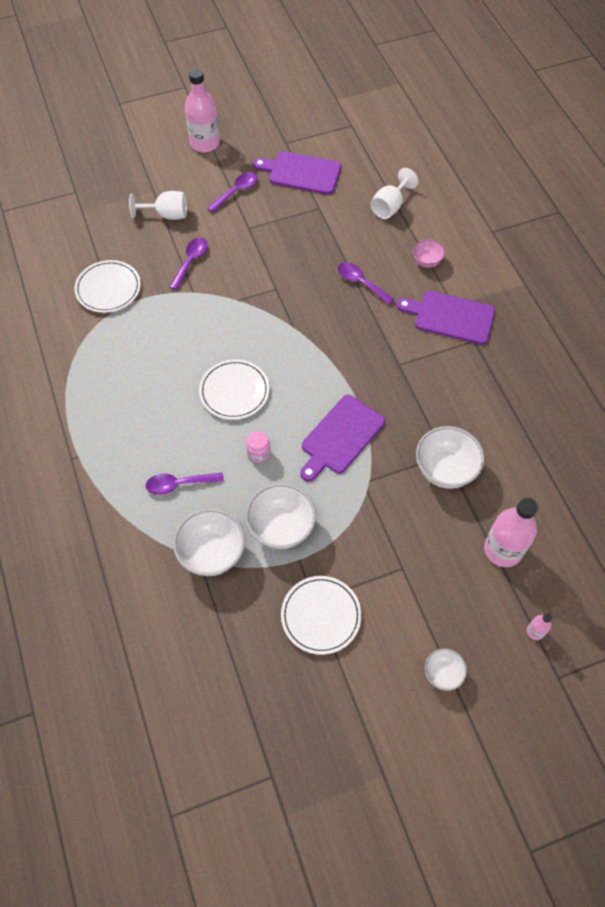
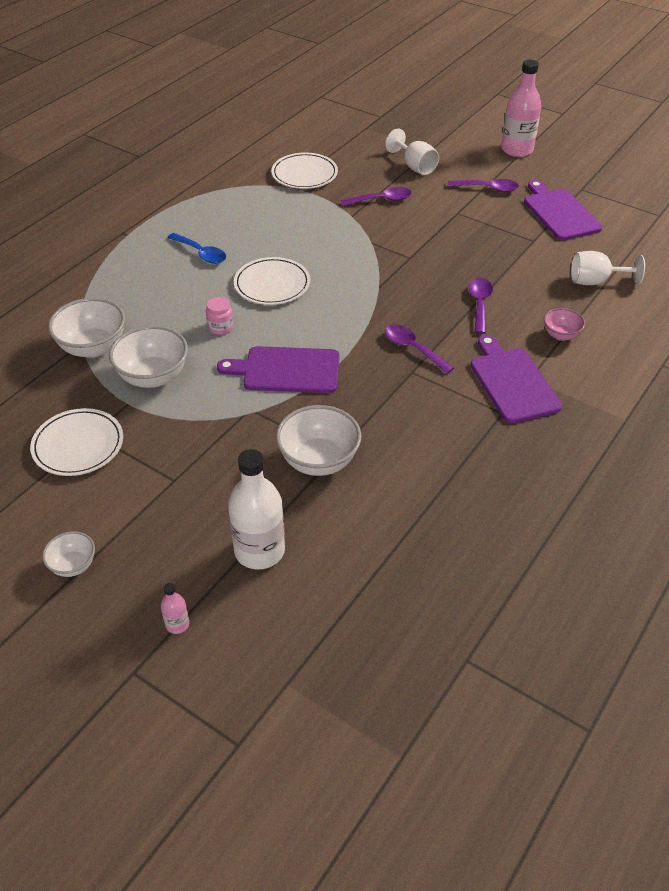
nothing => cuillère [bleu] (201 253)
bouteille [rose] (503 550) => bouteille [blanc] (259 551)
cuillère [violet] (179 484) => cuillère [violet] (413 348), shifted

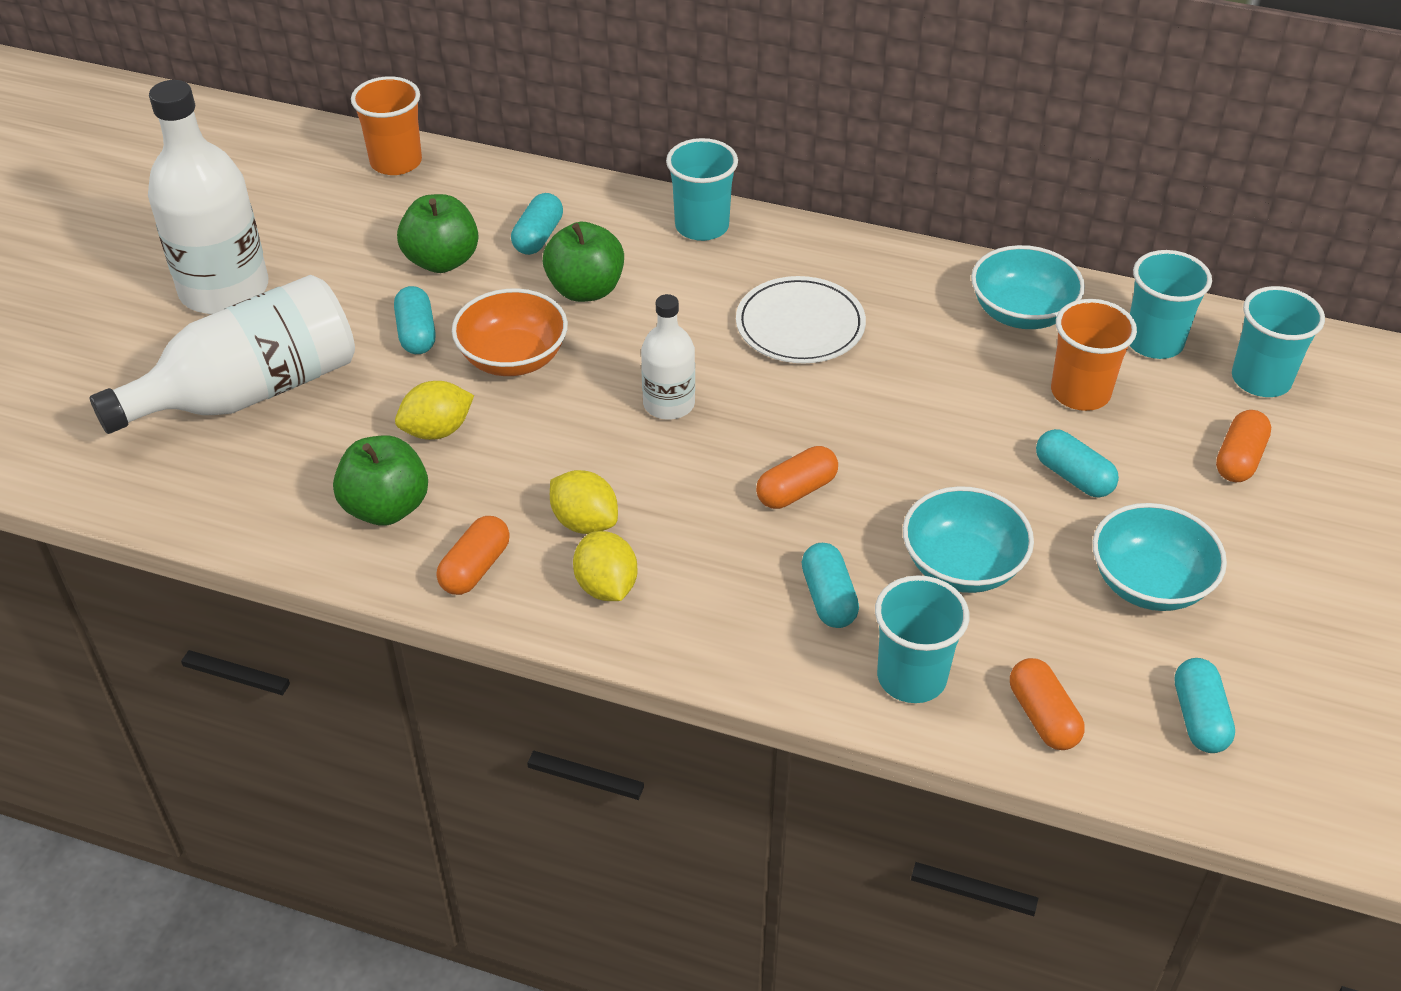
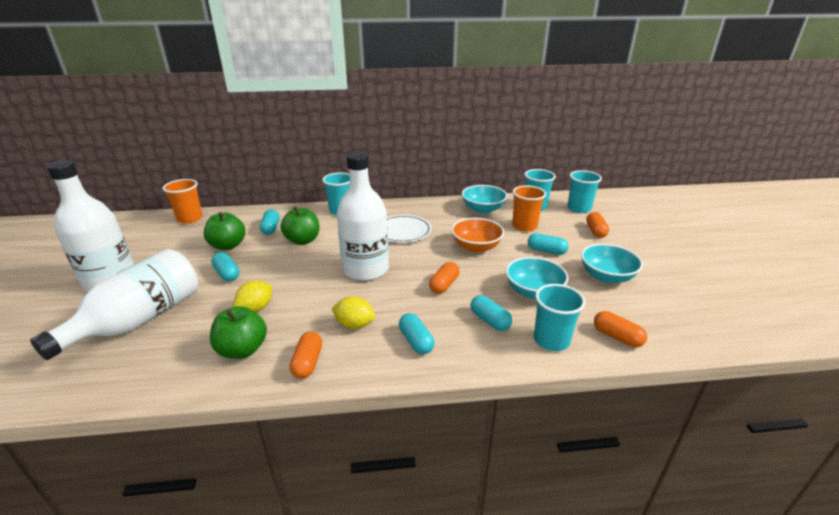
bouteille [blanc] (669 404) => bouteille [blanc] (366 269), x1.85
gélule [turquoise] (1199 717) => gélule [turquoise] (416 341), shifted
bol [orange] (513 358) => bol [orange] (476 247), shifted
citron [jaune] (606 586) => nothing

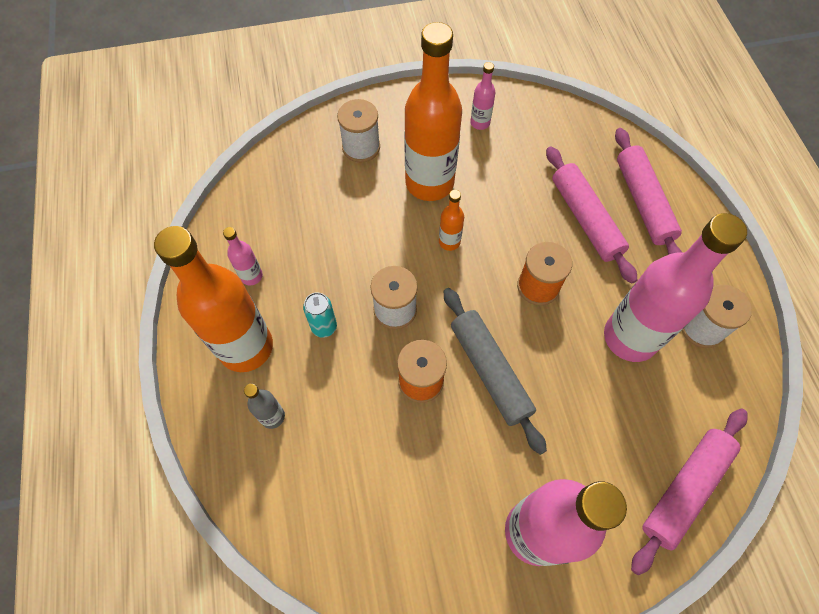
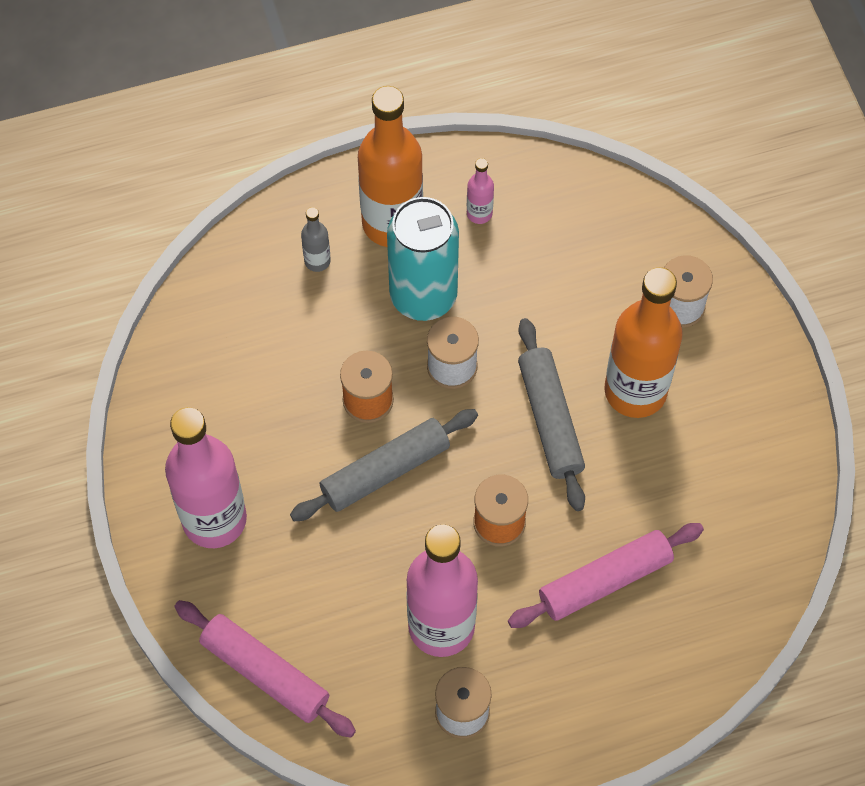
canette [turquoise] (324 327) => canette [turquoise] (423 296), x2.28
bouteille [orange] (449 242) => rouleau à pâtisserie [gris] (550 419)
bouteille [rose] (480 123) => nothing
rouleau à pâtisserie [rose] (643 202) => nothing

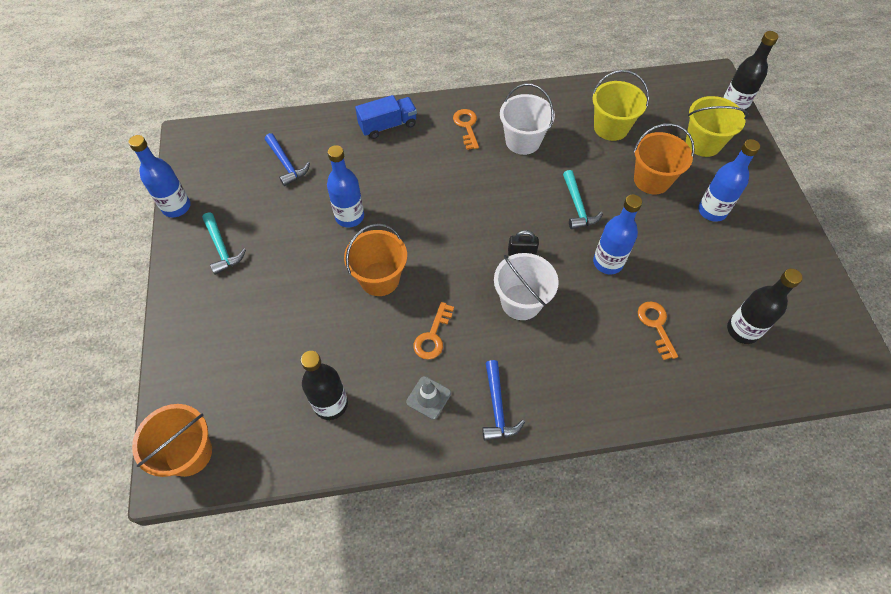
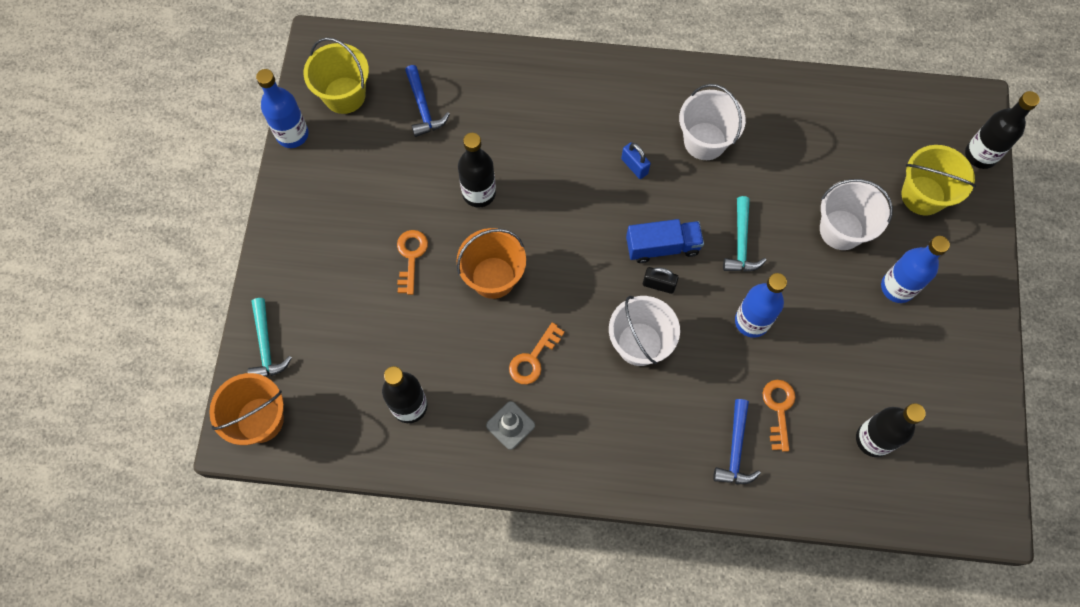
marteau [turquoise] (222 248) => marteau [turquoise] (266 346), shifted
seau [jaune] (611 127) => seau [jaune] (344 95), shifted
clé [orange] (467 126) => clé [orange] (411 257), shifted
bouteille [bleu] (349 217) => bouteille [noir] (479 193)
nothing => cadenas [bleu] (634 166)
camion [bleu] (388 125) => camion [bleu] (662 247), shifted
marteau [bleu] (497 407) => marteau [bleu] (735 449), shifted
seau [orange] (652 180) => seau [blanc] (841 230)

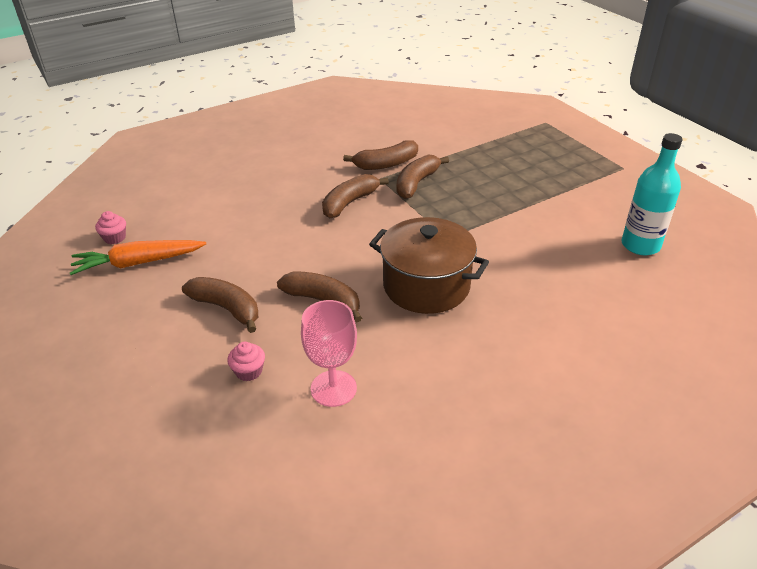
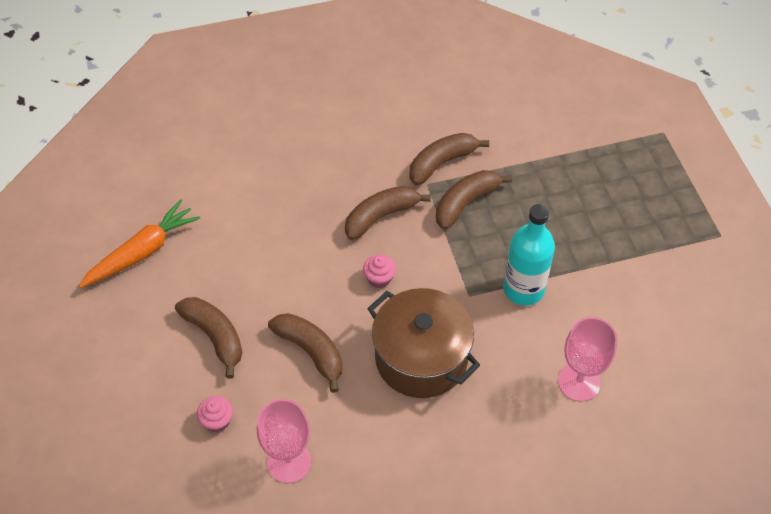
carotte [orange] (138 263) => carotte [orange] (142 252), 135 degrees clockwise
muffin [rose] (115 238) => muffin [rose] (379 278), shifted
banane [marron] (386 164) => banane [marron] (442 163), 150 degrees clockwise
bouteille [turquoise] (640 245) => bouteille [turquoise] (523 289), shifted
nothing => verre à pied [rose] (579 382)

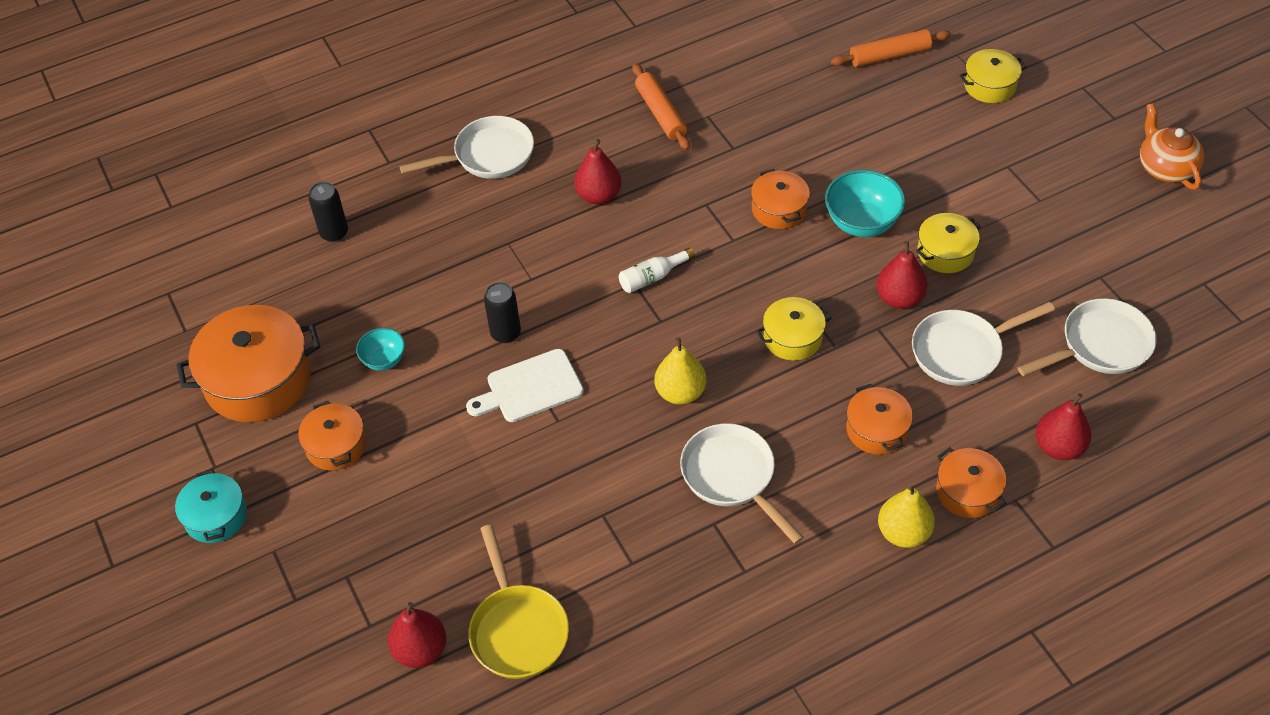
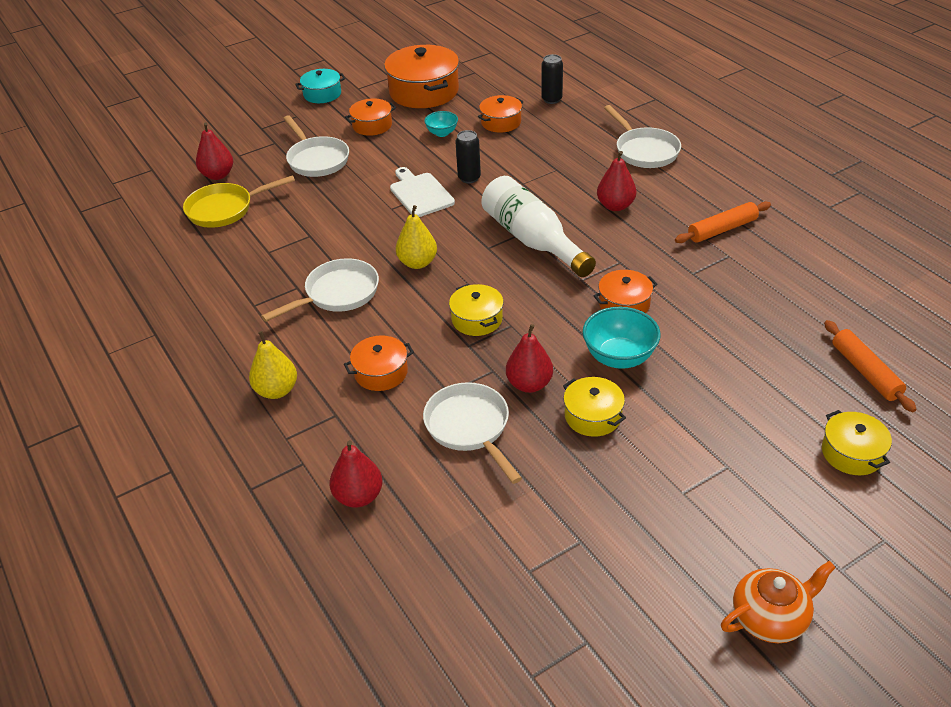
poêle [blanc] (1100 345) => poêle [blanc] (317 160), shifted
marmite [orange] (968 491) => marmite [orange] (501 122), shifted
bouteille [blanc] (652 277) => bouteille [blanc] (532 240), x2.26

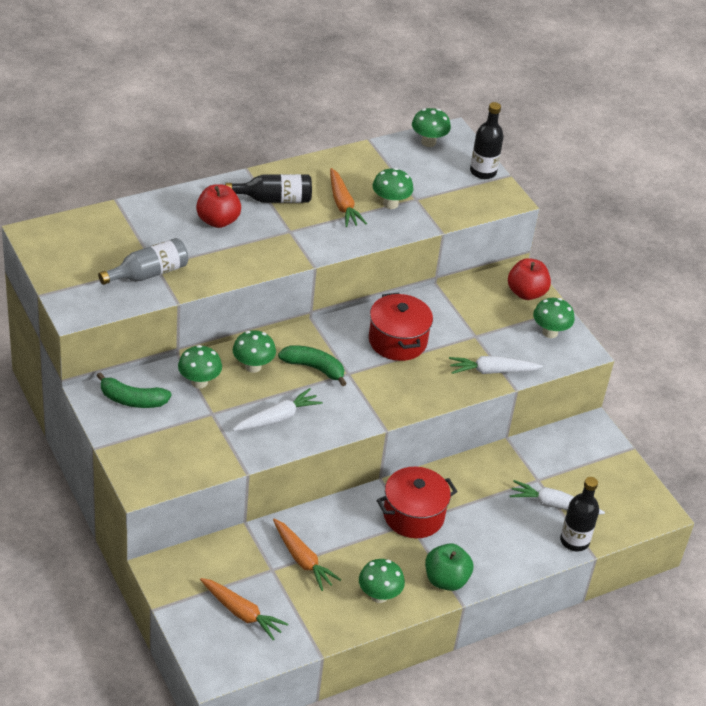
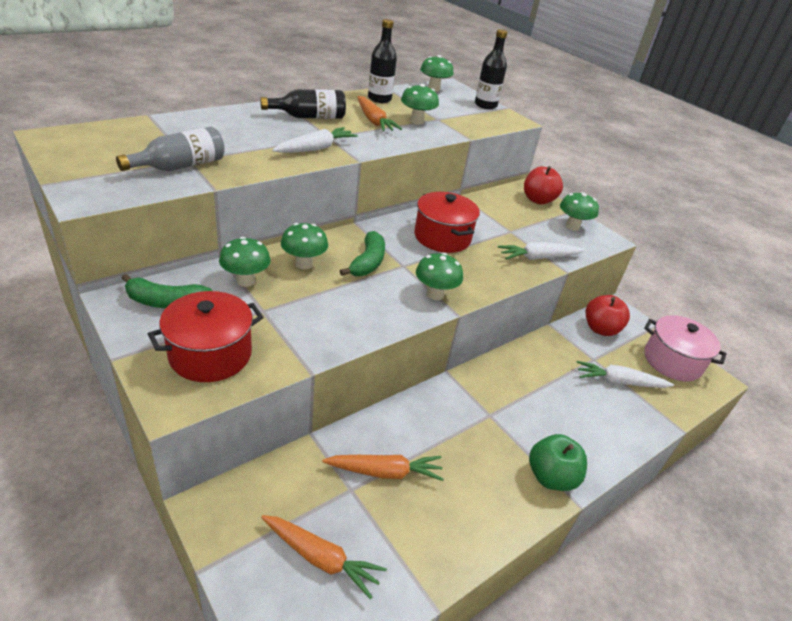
marmite [rouge] (413 515) => marmite [rouge] (210 354), shifted
carotte [blanc] (277 418) => carotte [blanc] (315 148), shifted
carotte [orange] (302 559) => carotte [orange] (385 472), 45 degrees counterclockwise
banane [vert] (314 368) => banane [vert] (367 262), 90 degrees clockwise
bouteille [noir] (574 541) => bouteille [noir] (379 99), shifted
champignon [vert] (379 596) => champignon [vert] (435 294), shifted
pomme [rouge] (218 221) => pomme [rouge] (600 329), shifted
nothing => marmite [rose] (672 361)

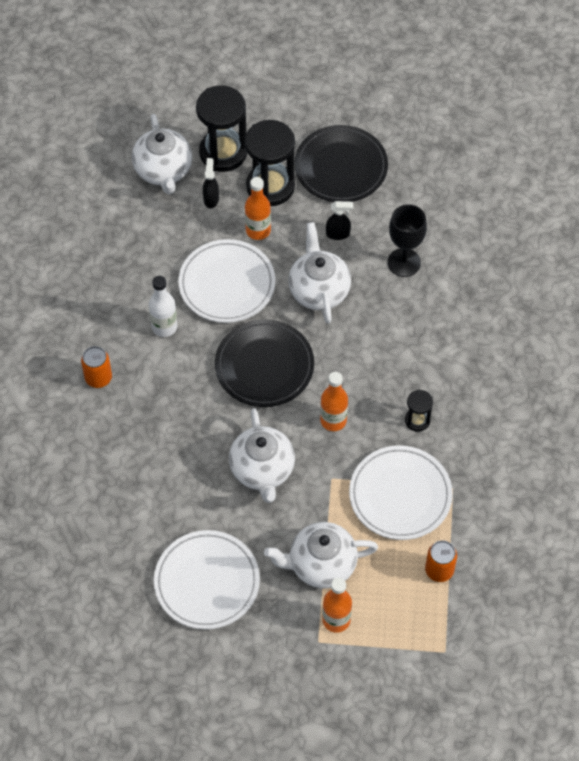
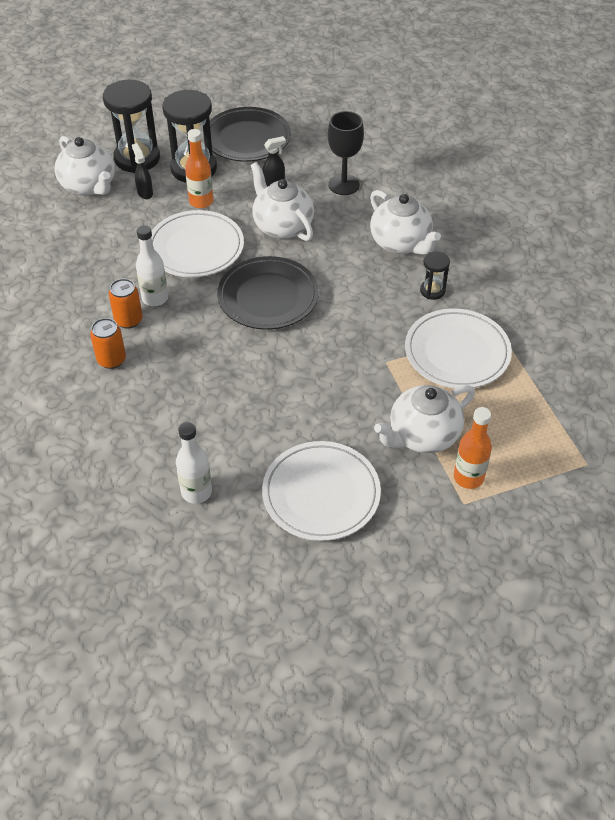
canette [orange] (439 570) => canette [orange] (128 320), shifted
nothing => bouteille [blanc] (196 492)
théière [blanc] (262 470) => théière [blanc] (401 243), shifted
bouteille [orange] (333 420) => nothing

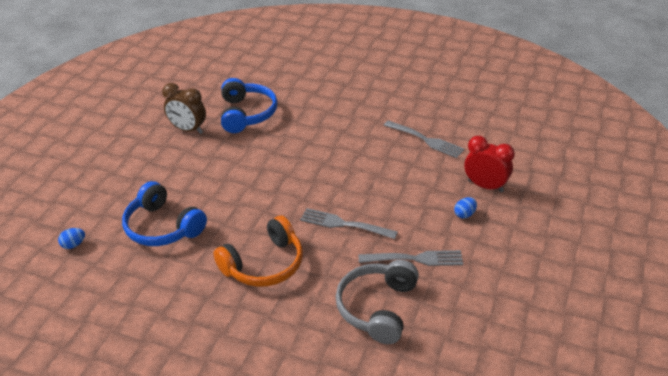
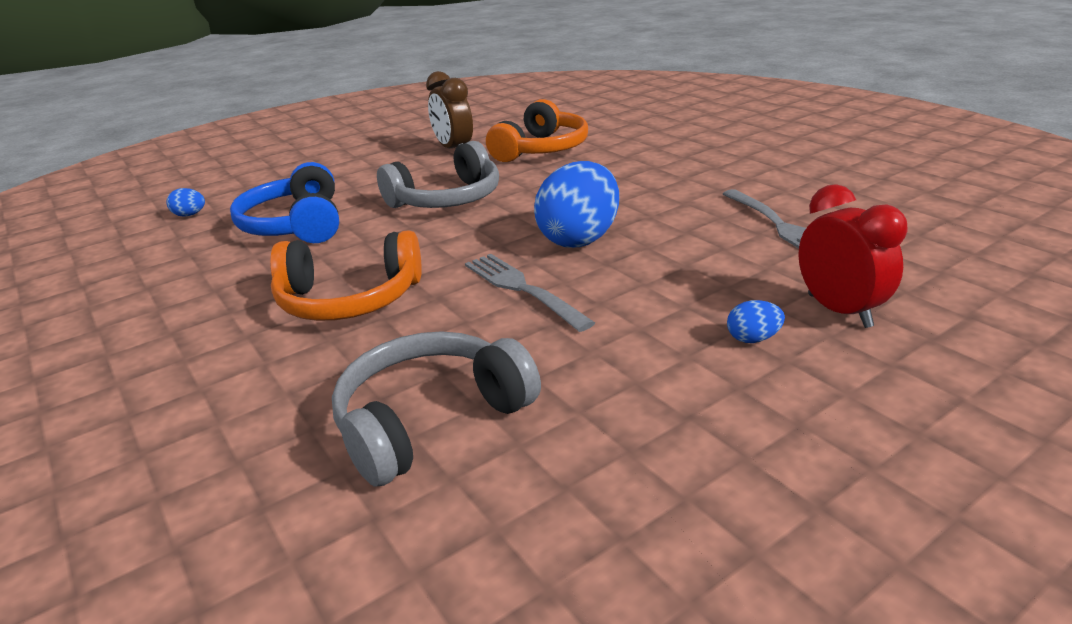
nothing => casque audio [gris] (447 199)
casque audio [bleu] (247 114) => casque audio [orange] (541 149)
nothing => œuf [bleu] (579 239)
fourchette [gris] (414 259) => nothing

